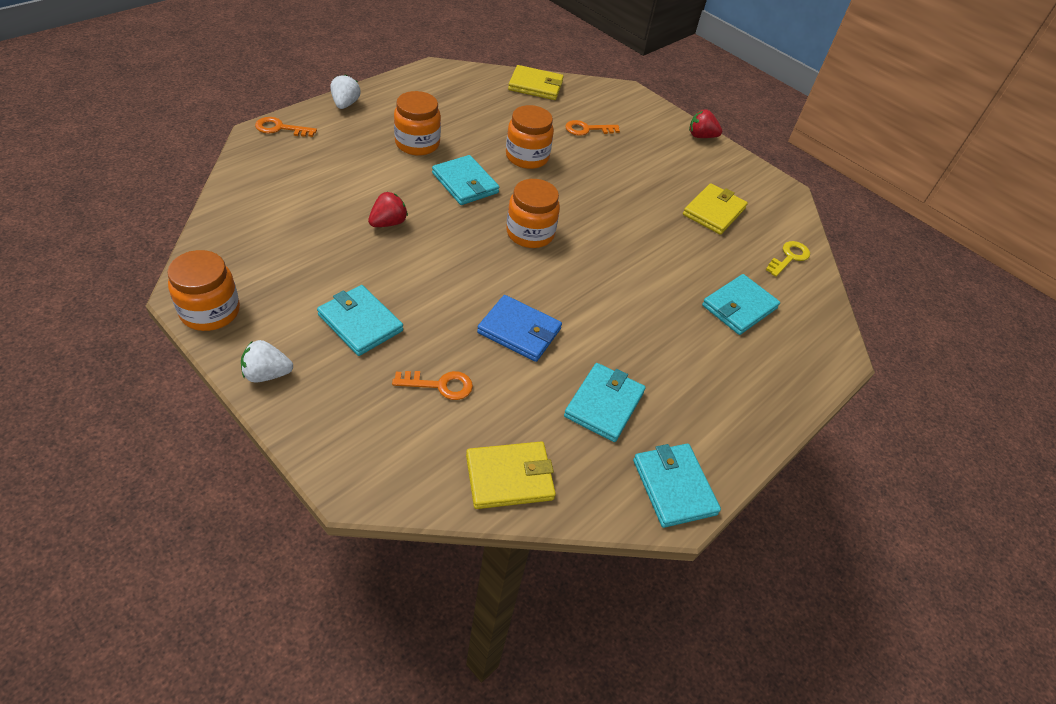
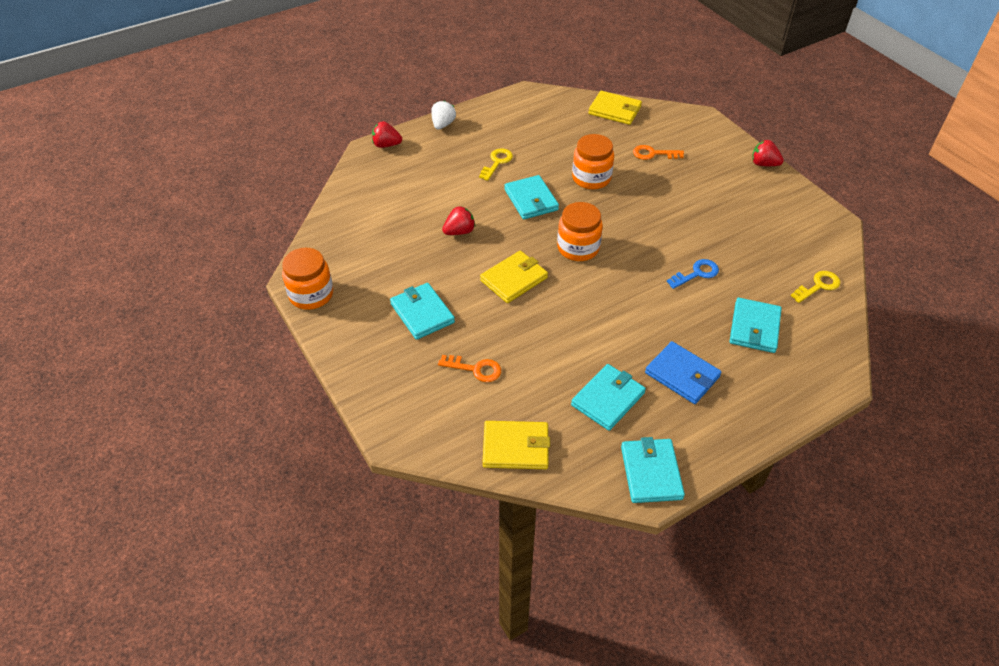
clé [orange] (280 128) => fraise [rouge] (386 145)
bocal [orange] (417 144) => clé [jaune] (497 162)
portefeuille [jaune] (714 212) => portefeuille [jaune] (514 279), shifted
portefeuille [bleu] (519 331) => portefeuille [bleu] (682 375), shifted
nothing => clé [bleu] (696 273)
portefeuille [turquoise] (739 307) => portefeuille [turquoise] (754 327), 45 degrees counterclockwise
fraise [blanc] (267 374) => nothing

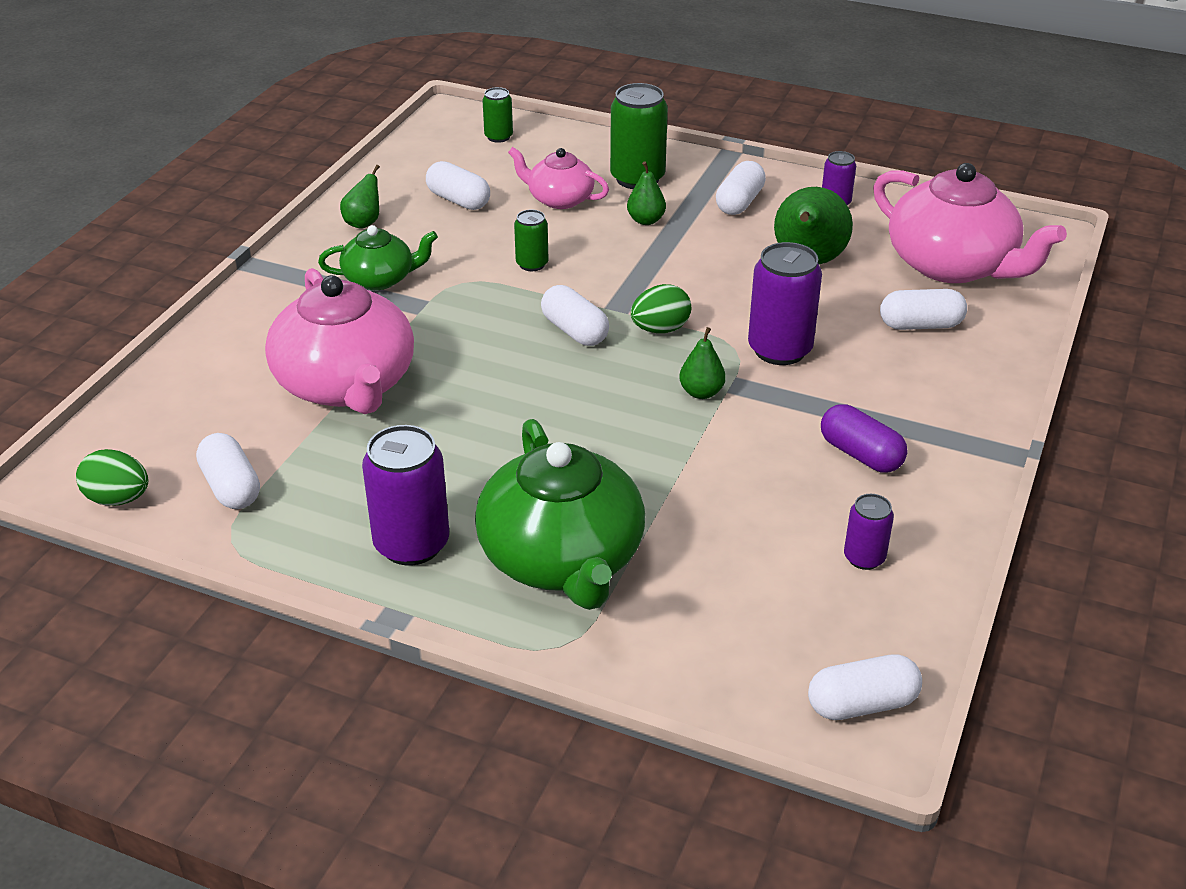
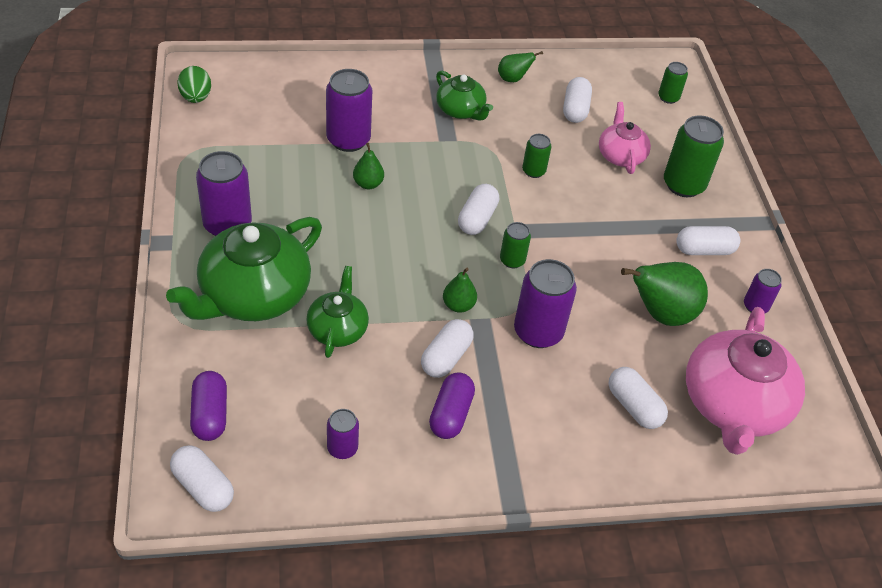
nothing => gélule [violet] (210 414)
nothing => théière [vert] (338 329)
théière [rose] (346 384) => canette [violet] (348 140)
poire [vert] (646 220) => poire [vert] (368 184), shifted
gélule [blanc] (231 487) => gélule [blanc] (446 357), shifted
œuf [vert] (660 329) => canette [vert] (512 260)

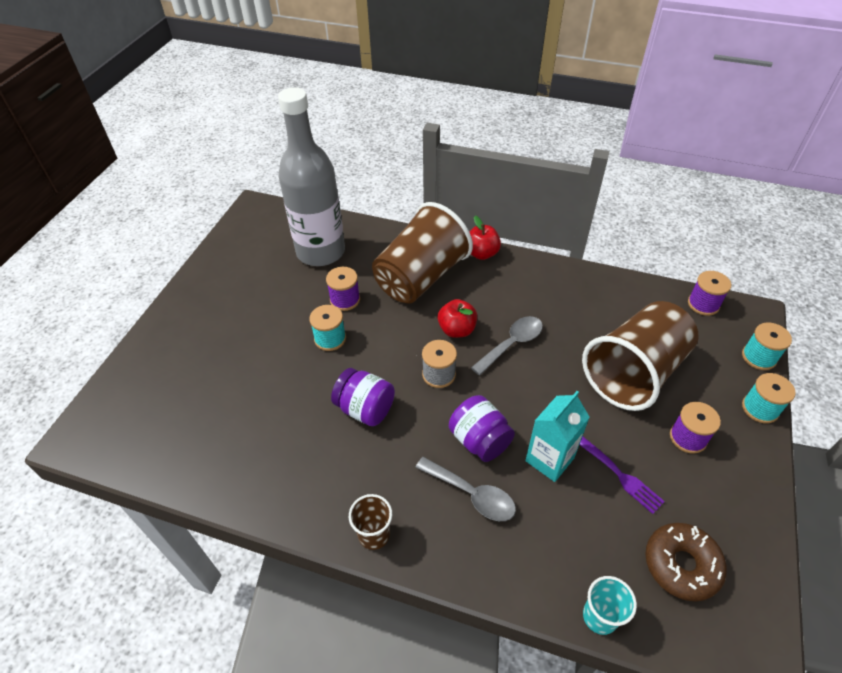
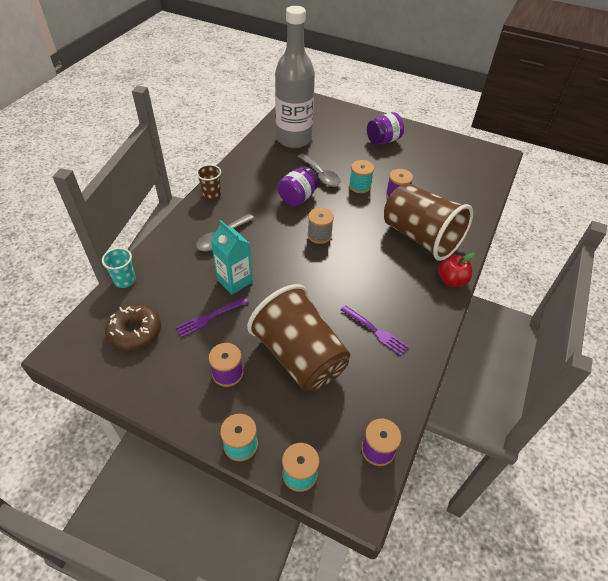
bouteille [gris] (321 252) => bouteille [gris] (294 139), shifted
cuillère [gris] (511 344) => cuillère [gris] (320 175), shifted
nothing => fourchette [violet] (375 331)
bocal [violet] (479 440) => bocal [violet] (383 140), shifted
pomme [rouge] (457 330) => nothing

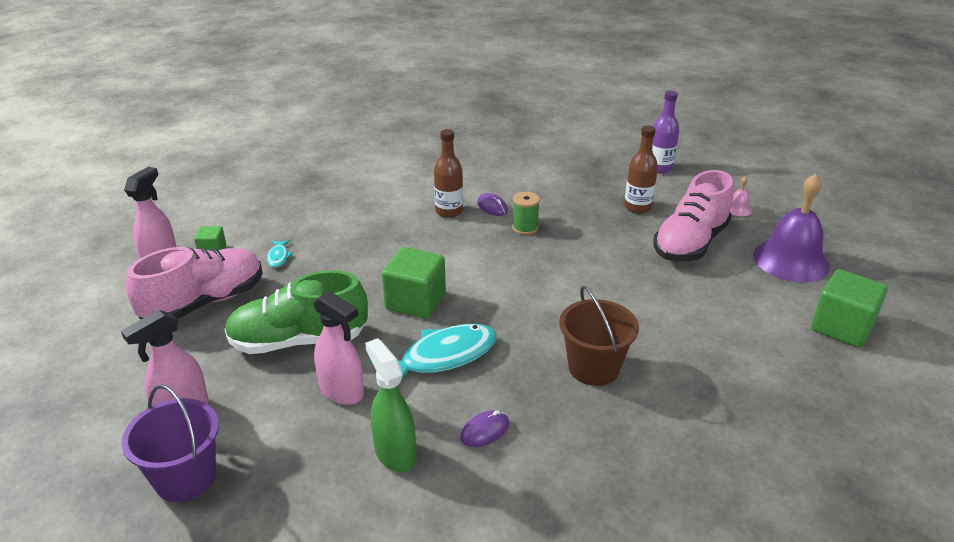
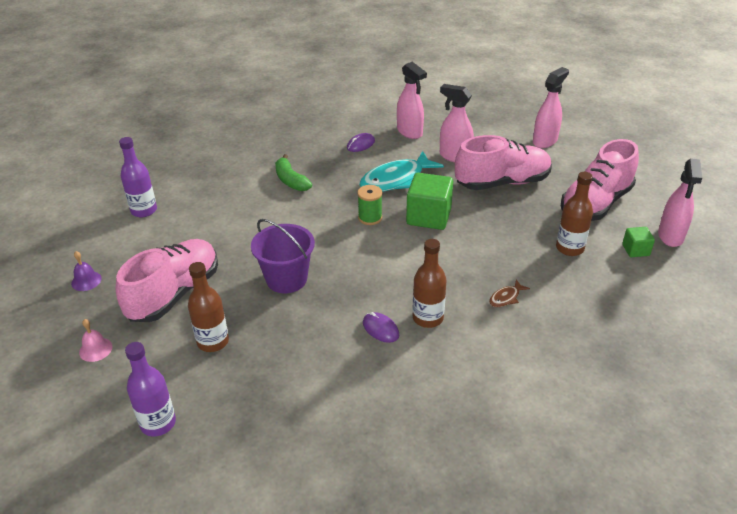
cloche [violet] (791 260) => cloche [violet] (86 281), x0.42
nothing => bouteille [violet] (144 210)
seau [violet] (185 478) => seau [violet] (286 279), shifted
seau [marron] (593 368) => banane [vert] (291 180)
bobine [vert] (525 228) => bobine [vert] (370 218), shifted
vaporisateur [vert] (395 453) => vaporisateur [rose] (410 132)
chaussure [vert] (298 341) => chaussure [rose] (502 182)
nothing => poisson [marron] (506 298)
poisson [turquoise] (278 257) => bouteille [marron] (569 248)
cube [vert] (842 327) => nothing

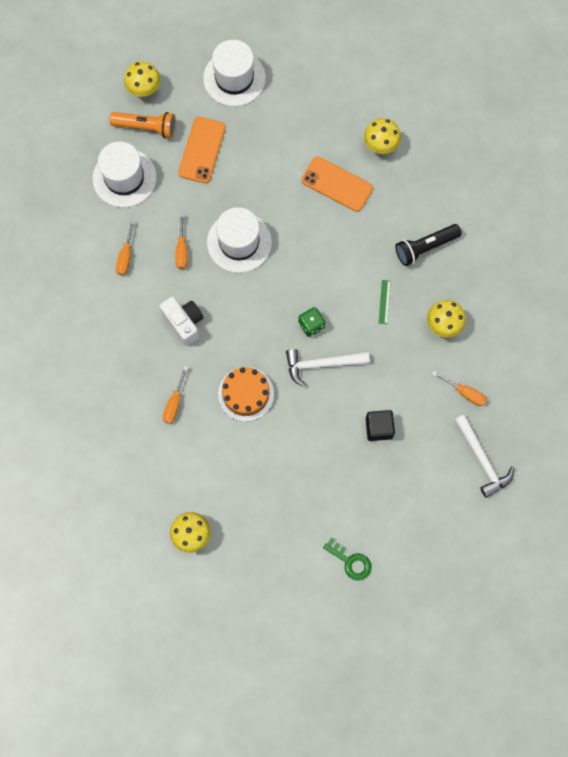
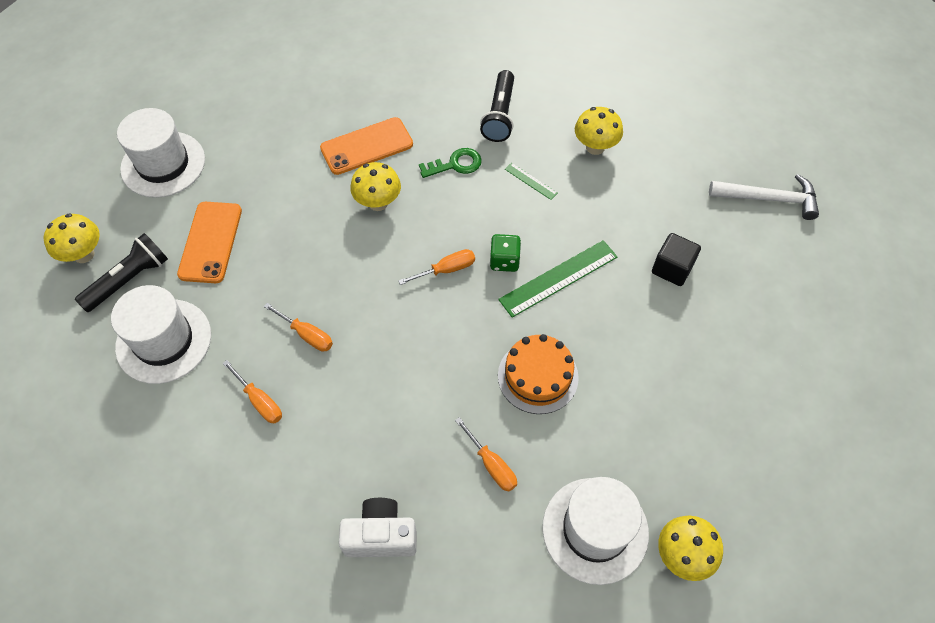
lampe de poche [orange] (146 127) => lampe de poche [noir] (129 280)
téléphone [orange] (202 150) => téléphone [orange] (210 242), 45 degrees clockwise
appareil photo [blanc] (184 323) => appareil photo [blanc] (381 536), shifted
champignon [jaune] (380 145) => champignon [jaune] (378 203), shifted
tournevis [orange] (464 392) => tournevis [orange] (446 270), shifted
clé [vert] (351 561) => clé [vert] (455 164), shifted
marteau [blanc] (322 364) => règle [vert] (558 278)
chapeau [blanc] (239 242) => chapeau [blanc] (595 530), shifted

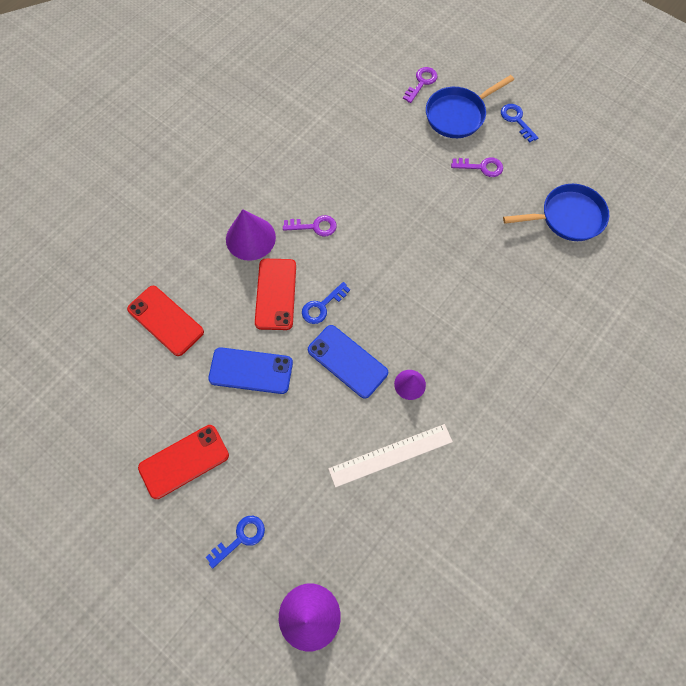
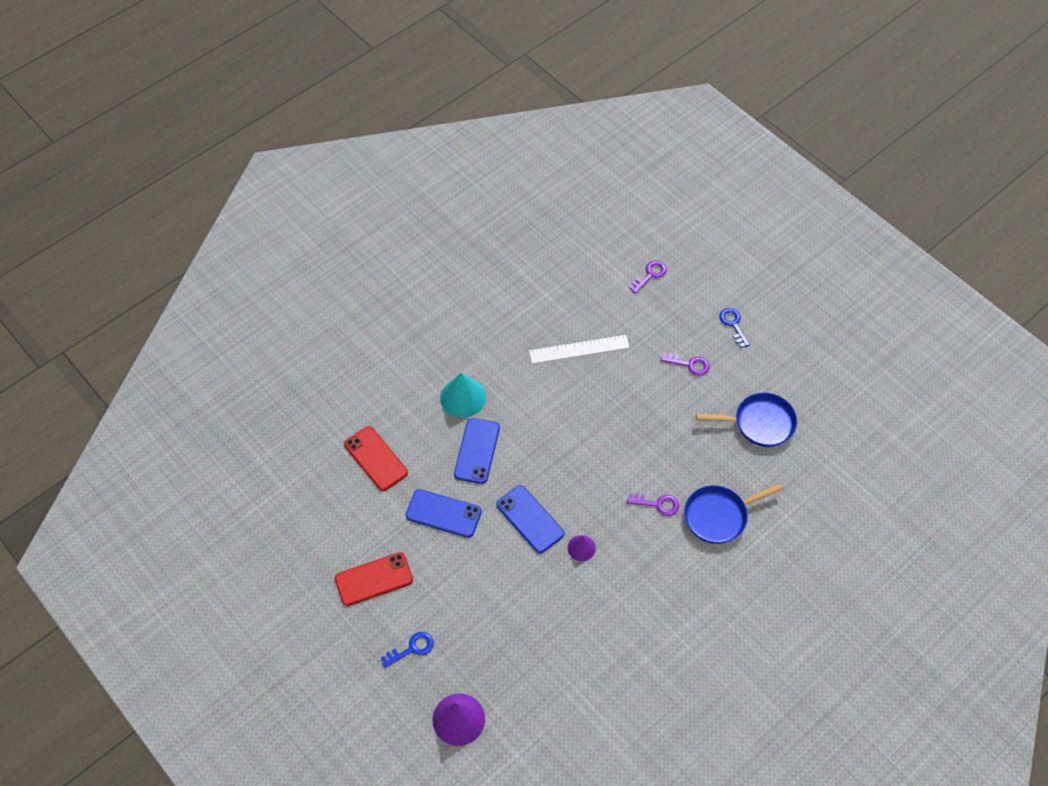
cône [violet] (250 238) => cône [turquoise] (463 397)
téléphone [rouge] (276 294) => téléphone [bleu] (477 451)
règle [blanc] (390 455) => règle [blanc] (579 349), shifted
clé [violet] (314 226) => clé [violet] (657 504), shifted
poêle [bleu] (458 115) => poêle [bleu] (719 516), shifted
clé [bleu] (322 306) => nothing

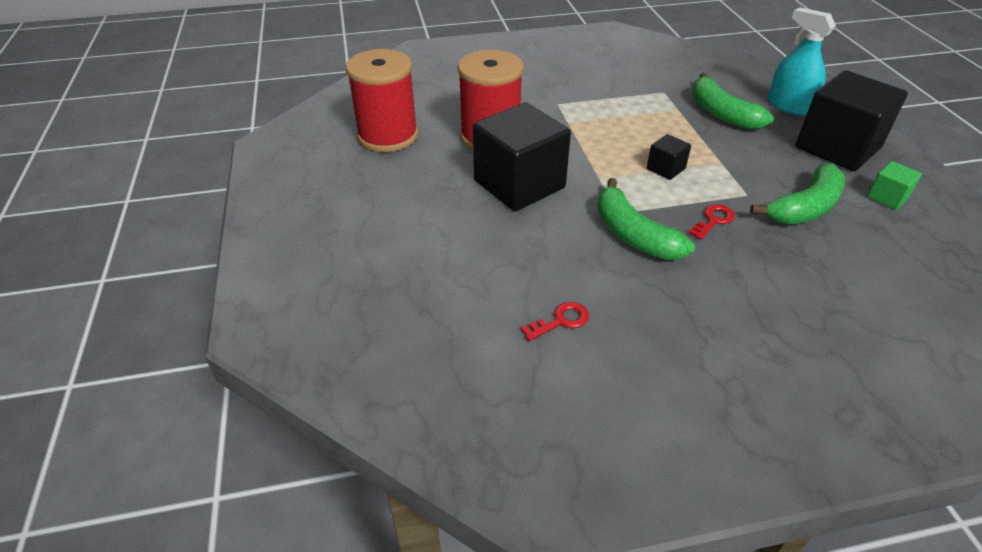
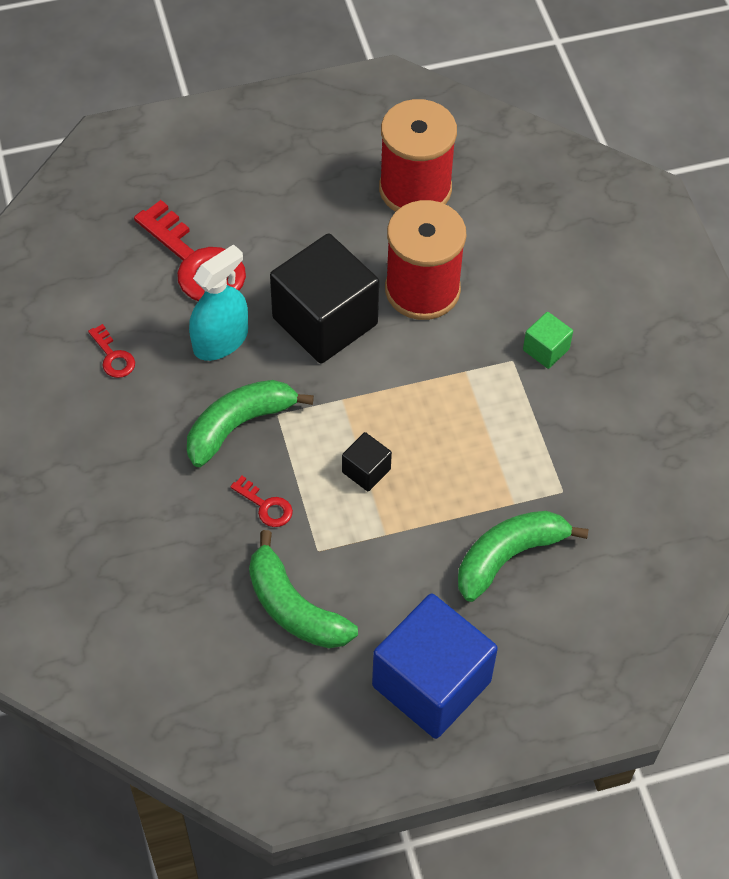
nothing => clé [rouge] (196 263)
vaporisateur [turquoise] (789 106) => vaporisateur [turquoise] (220 340), shifted
cube [noir] (837 148) => cube [bleu] (431 683)
cube [vert] (887 197) => cube [vert] (546 349), shifted

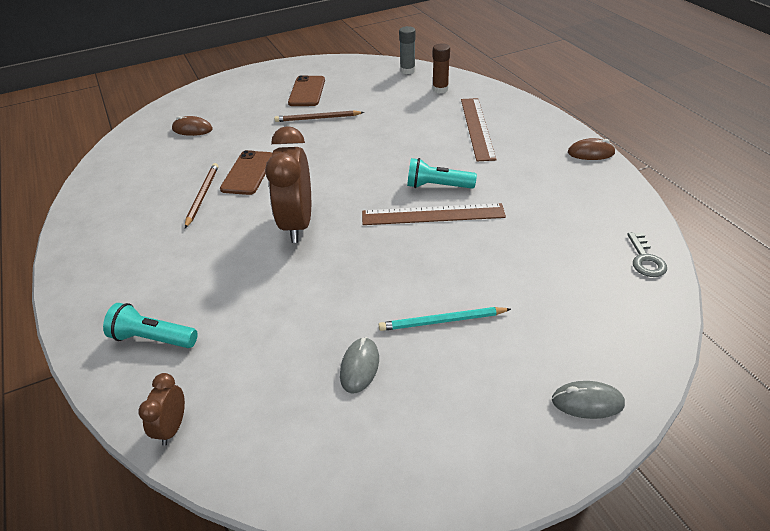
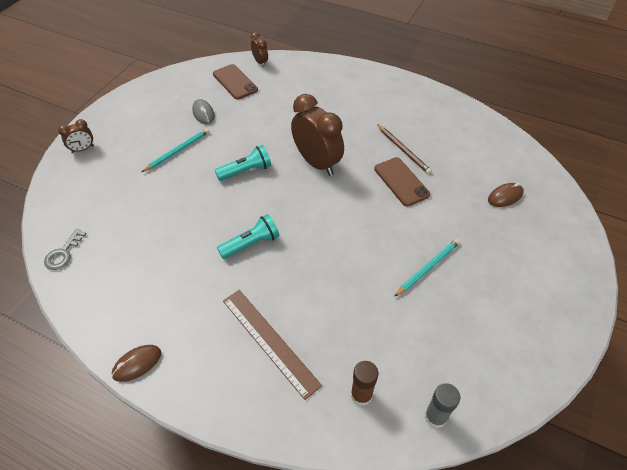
clé [gris] (645 259) => clé [gris] (63 253), 120 degrees counterclockwise
souris [gris] (587 402) => réveil [marron] (83 149)
téléphone [marron] (307 91) => téléphone [marron] (235 82), shifted
lampe de poche [turquoise] (153 338) => lampe de poche [turquoise] (246 171), shifted
crayon [marron] (317 118) => crayon [turquoise] (428 267)
règle [marron] (433 214) => nothing

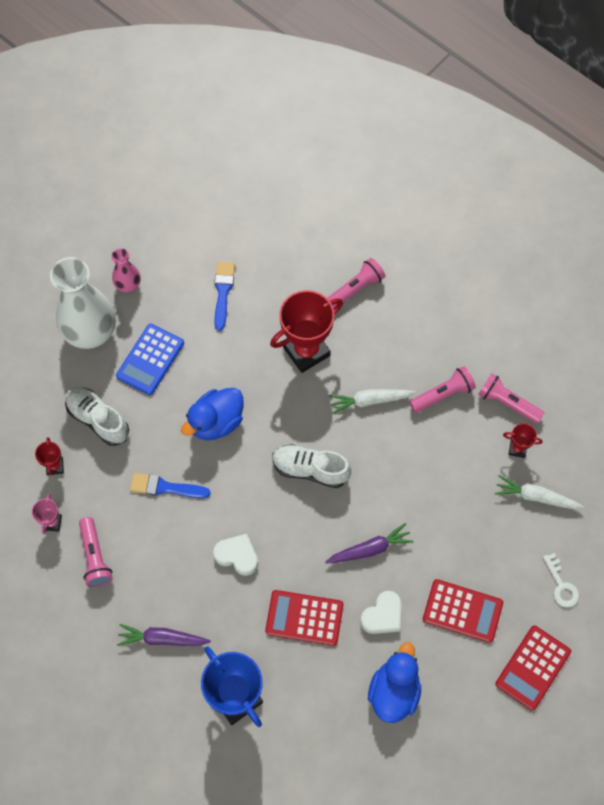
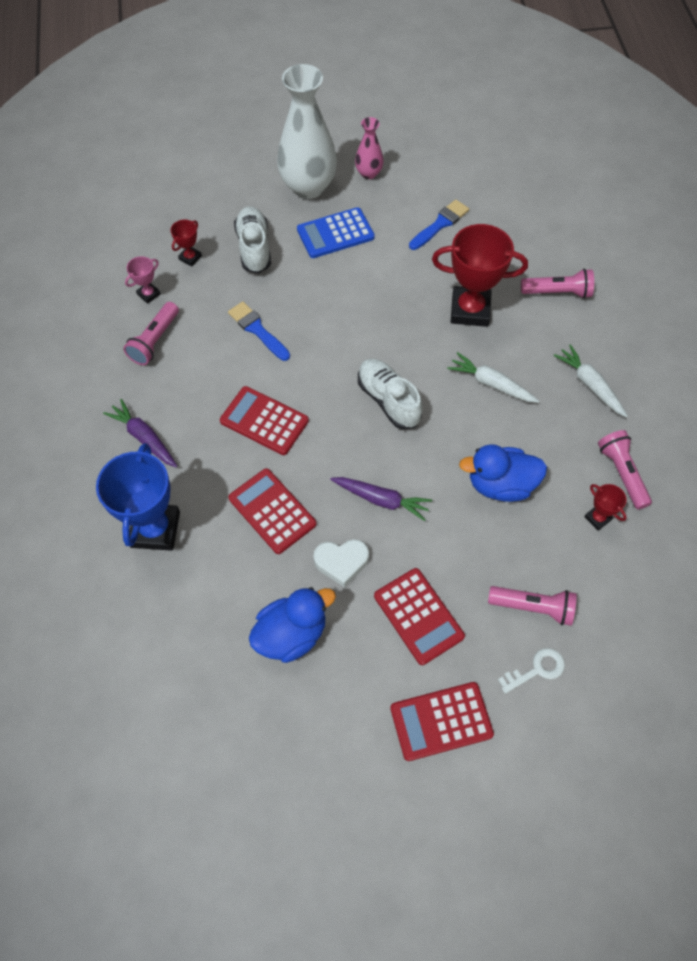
cœur [blanc] (237 556) => calculatrice [rouge] (264 421)
canard [bleu] (216 422) => canard [bleu] (500 485), shifted
lampe de poche [rose] (443 394) => lampe de poche [rose] (533 607), shifted
clé [blanc] (561 585) => clé [blanc] (536 669), 135 degrees counterclockwise
carotte [blanc] (536 497) => carotte [blanc] (590 385), shifted

